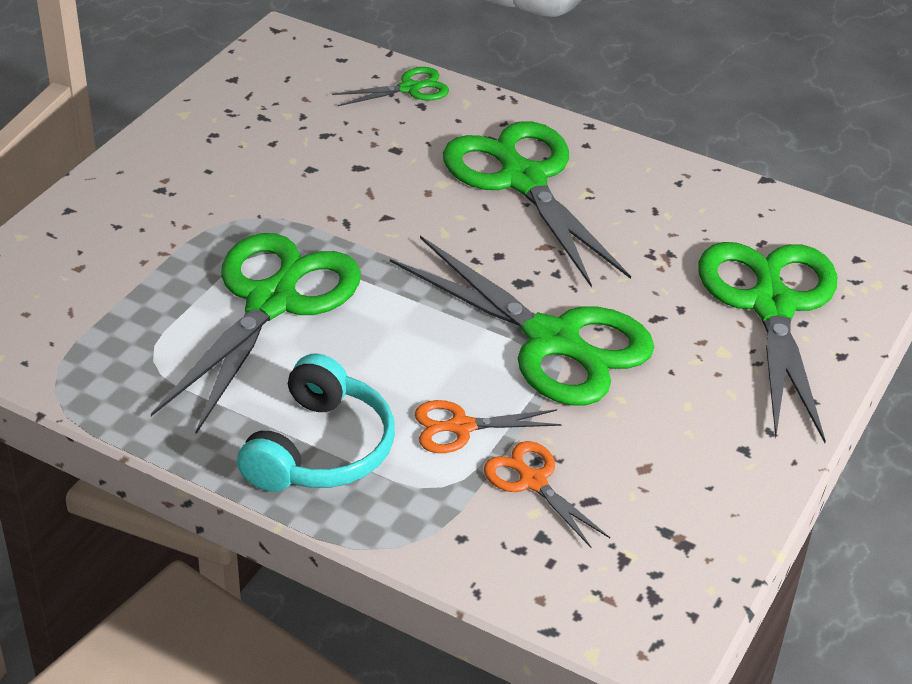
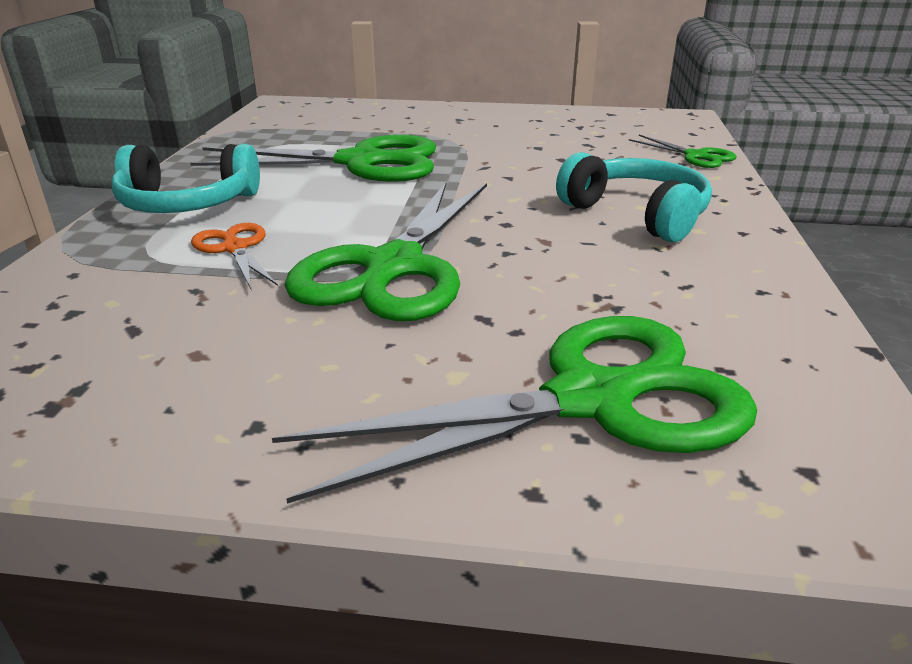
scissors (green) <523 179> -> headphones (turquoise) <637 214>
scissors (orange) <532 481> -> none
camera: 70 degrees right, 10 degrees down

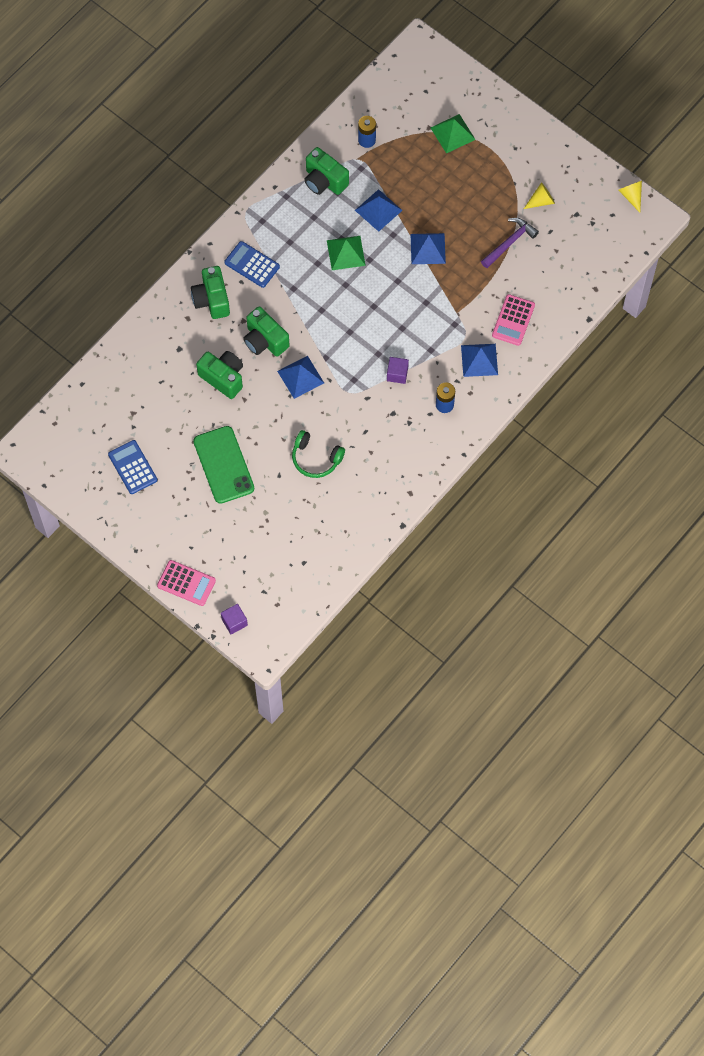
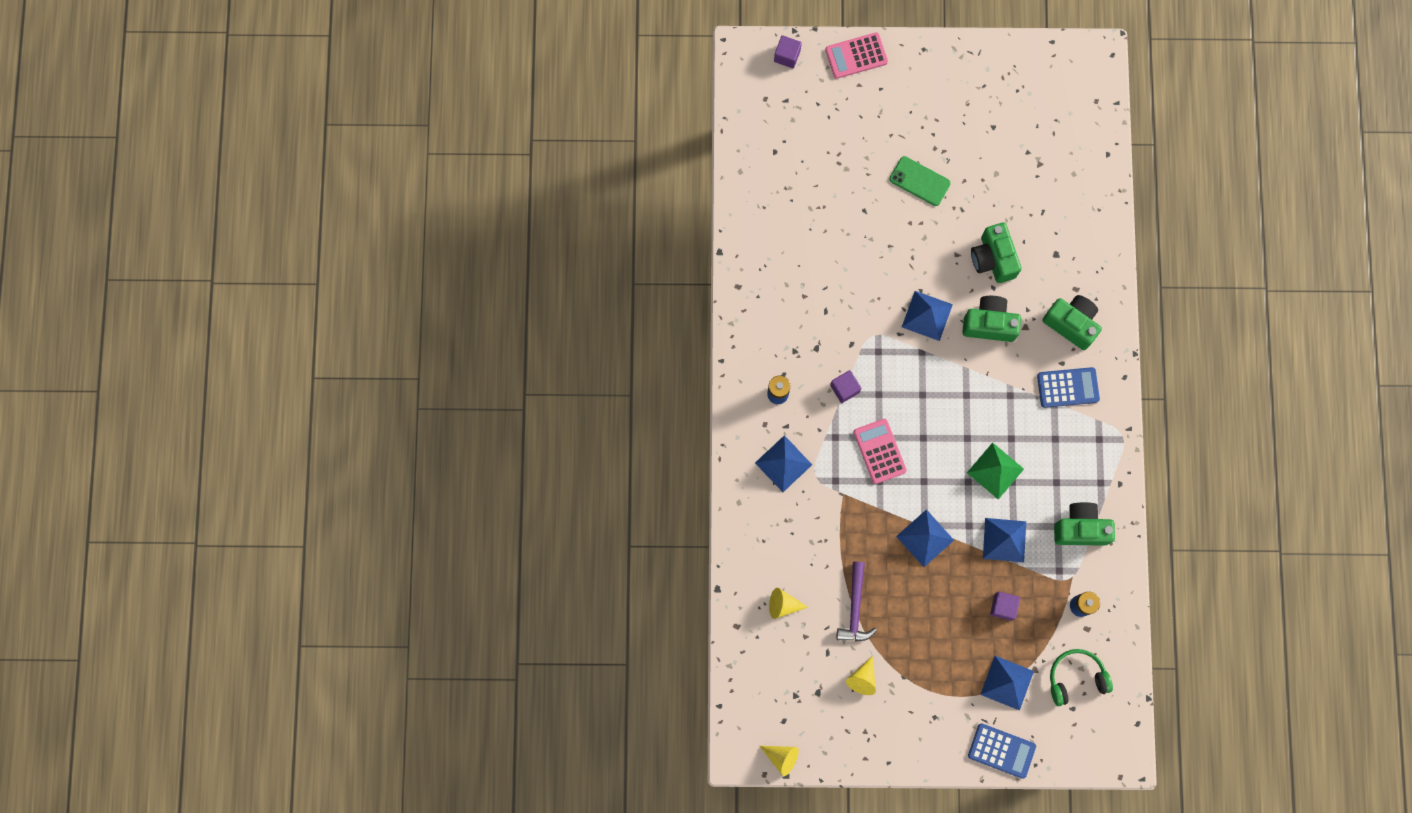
calculator (blue) <132 467> -> calculator (blue) <1001 750>, shifted
phone (green) <223 465> -> phone (green) <919 181>, x0.66
camera (green) <223 378> -> camera (green) <993 259>, 75 degrees clockwise
headphones (green) <316 458> -> headphones (green) <1076 678>, shifted
pyramid (green) <452 133> -> pyramid (blue) <1007 682>
calculator (pink) <513 320> -> calculator (pink) <879 451>, shifted
none -> cone (yellow) <783 605>
none -> cube (purple) <1003 607>
camera: 140 degrees right, 10 degrees up

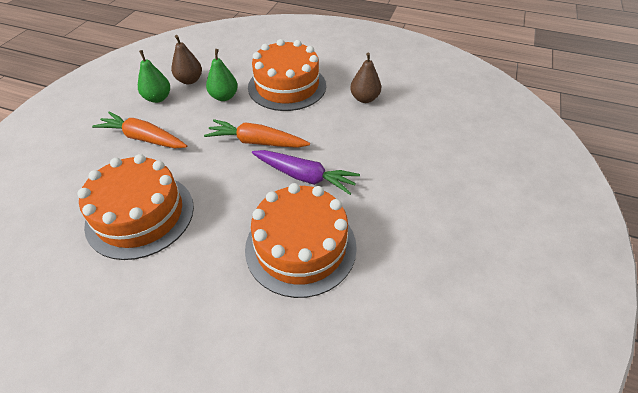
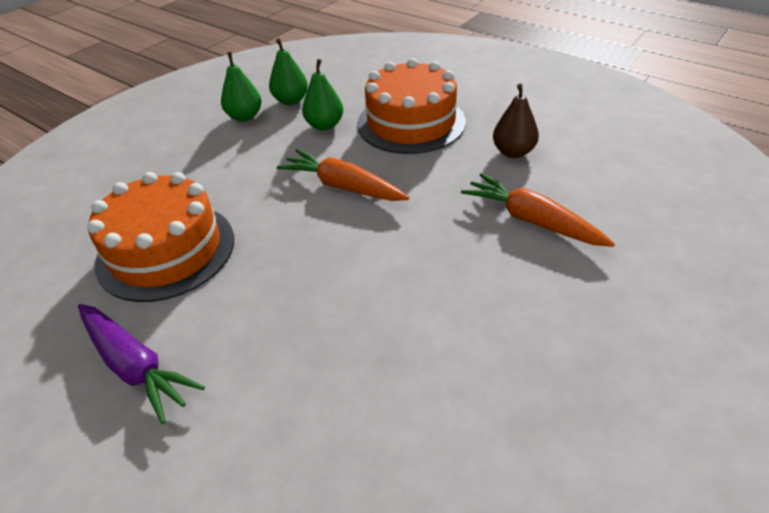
carrot (orange) <143 138> -> carrot (orange) <532 220>, shifted
pear (brown) <189 80> -> pear (green) <291 100>
cake (orange) <300 247> -> none
carrot (purple) <304 176> -> carrot (purple) <135 366>, shifted
camera: 20 degrees right, 5 degrees down

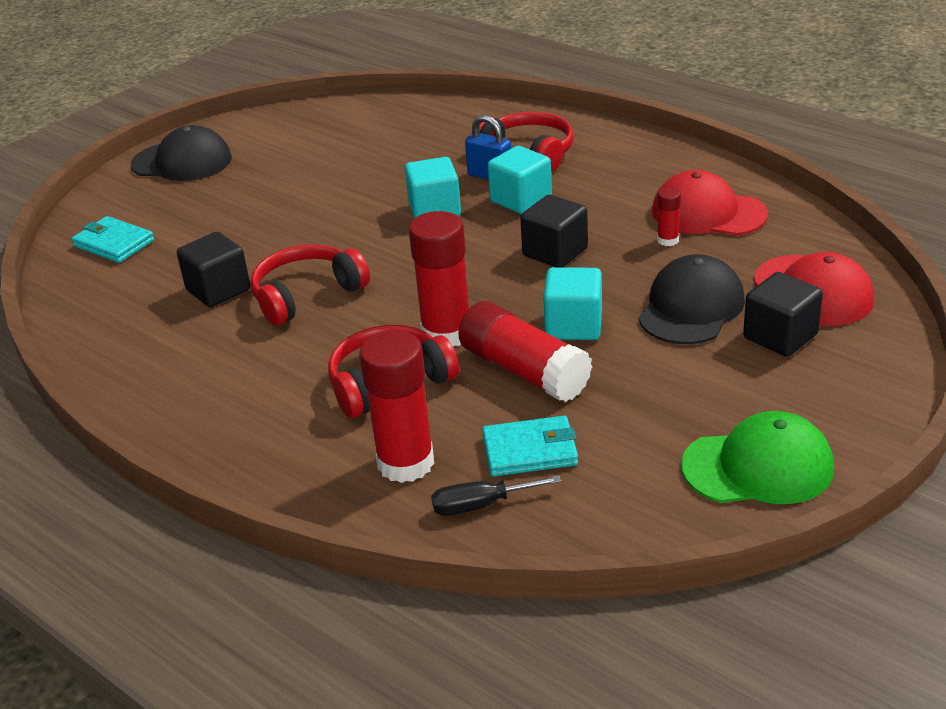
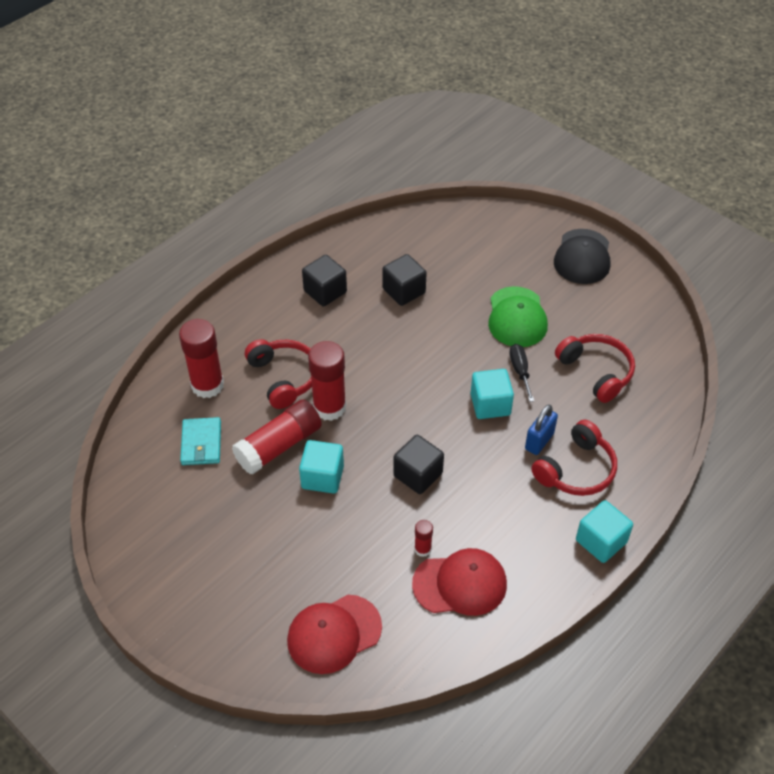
wallet (turquoise) <114 243> -> none
headphones (red) <306 295> -> headphones (red) <596 372>, shifted
screwdriver (black) <480 505> -> screwdriver (black) <520 371>, shifted
cube (turquoise) <521 200> -> cube (turquoise) <601 541>, shifted
cap (black) <691 307> -> none
cap (red) <708 213> -> cap (red) <460 584>, 60 degrees clockwise
cap (green) <758 467> -> cap (green) <517 317>, shifted
cube (black) <780 336> -> cube (black) <325 291>, shifted
camera: 90 degrees right, 15 degrees up

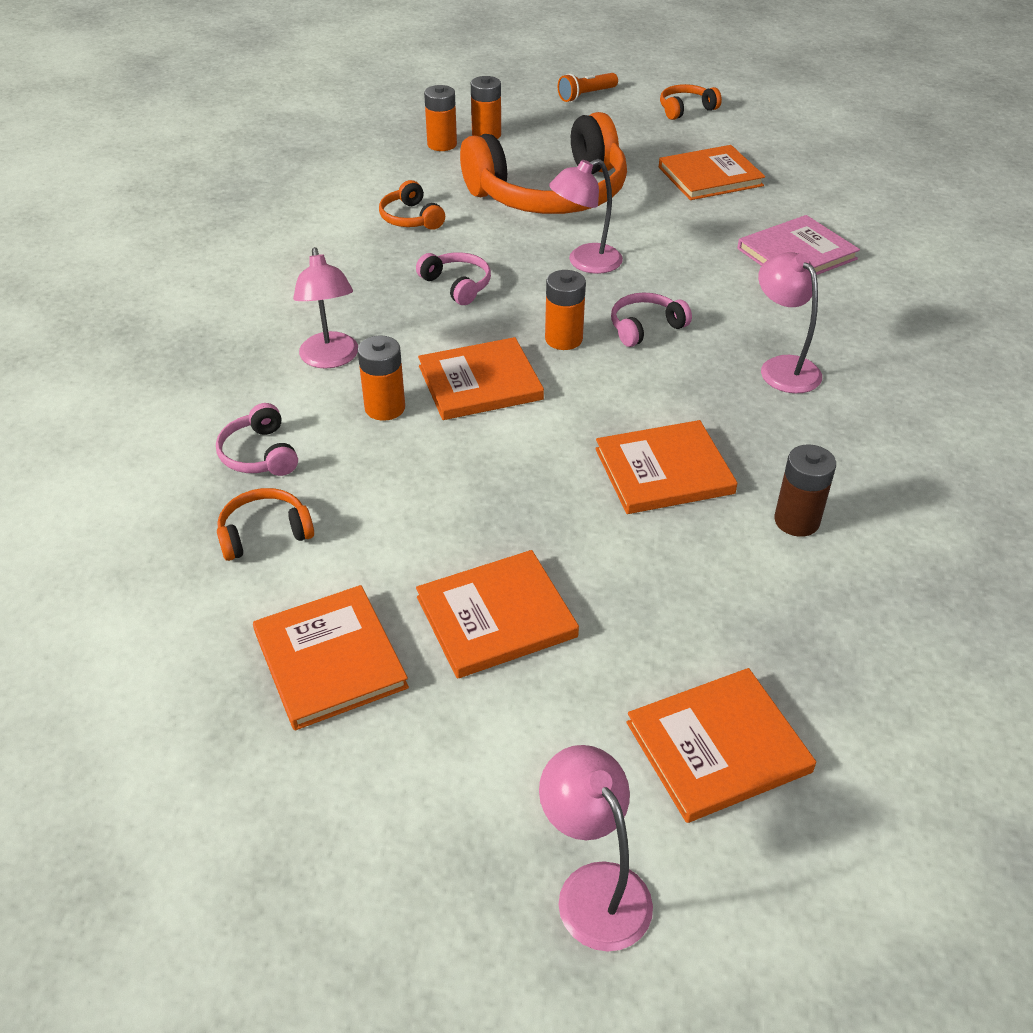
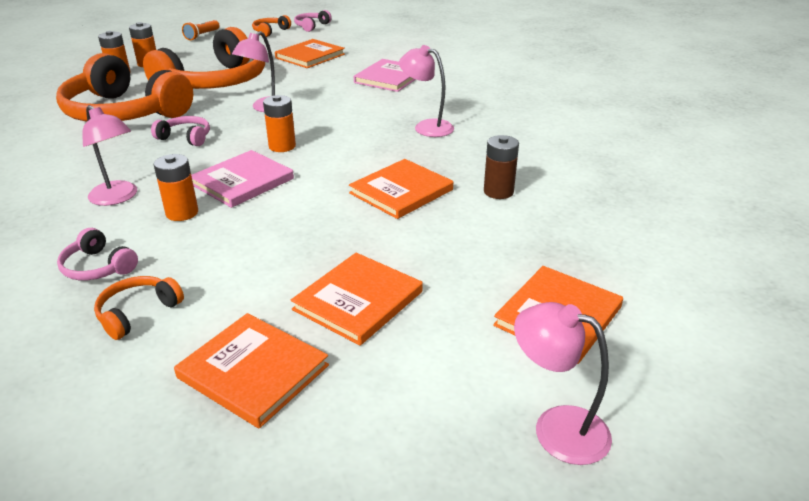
headphones (orange) <411 218> -> headphones (orange) <124 112>, x2.45
book (orange) <480 383> -> book (pink) <242 181>
headphones (pink) <645 327> -> headphones (pink) <311 26>, shifted
camera: 30 degrees left, 10 degrees down

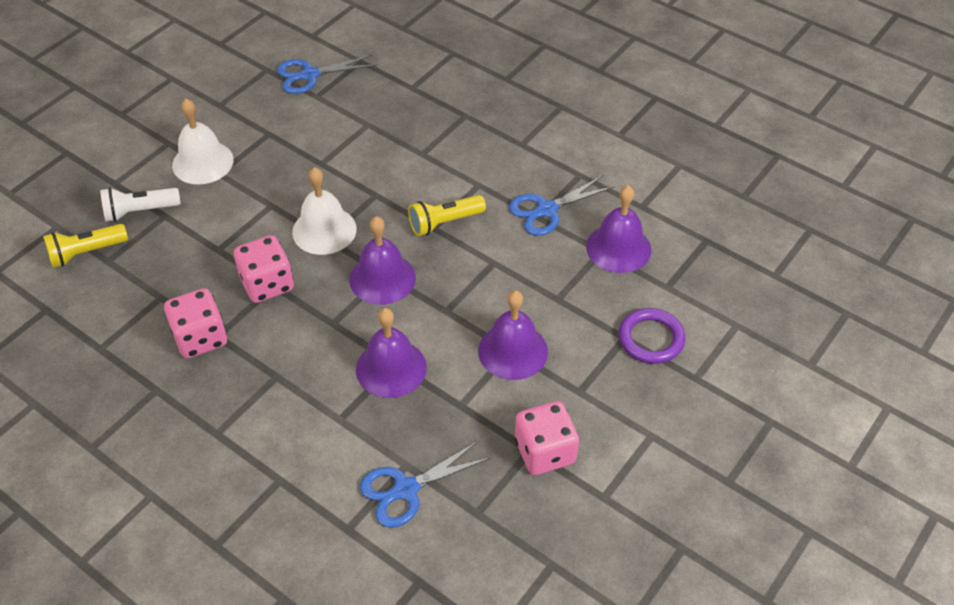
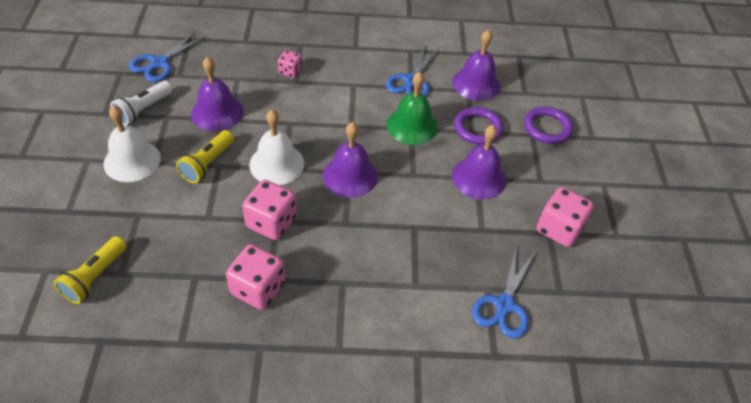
flashlight (white) <140 211> -> flashlight (white) <143 110>, shifted
bell (purple) <391 368> -> bell (purple) <217 112>, shifted
flashlight (yellow) <444 222> -> flashlight (yellow) <207 164>, shifted
none -> dice (pink) <290 71>
none -> bell (green) <412 126>
none -> ring (purple) <477 128>
camera: 40 degrees left, 0 degrees up

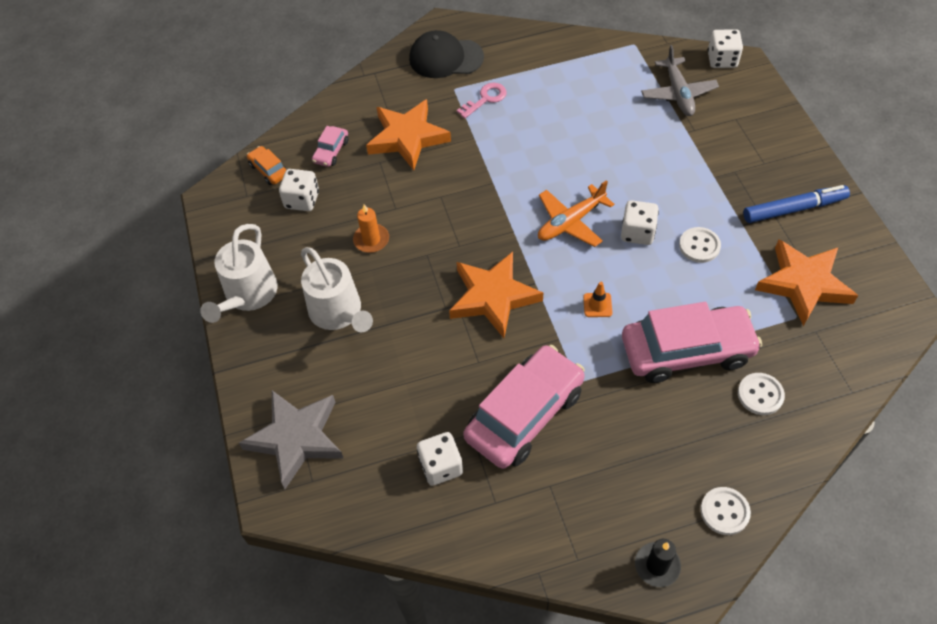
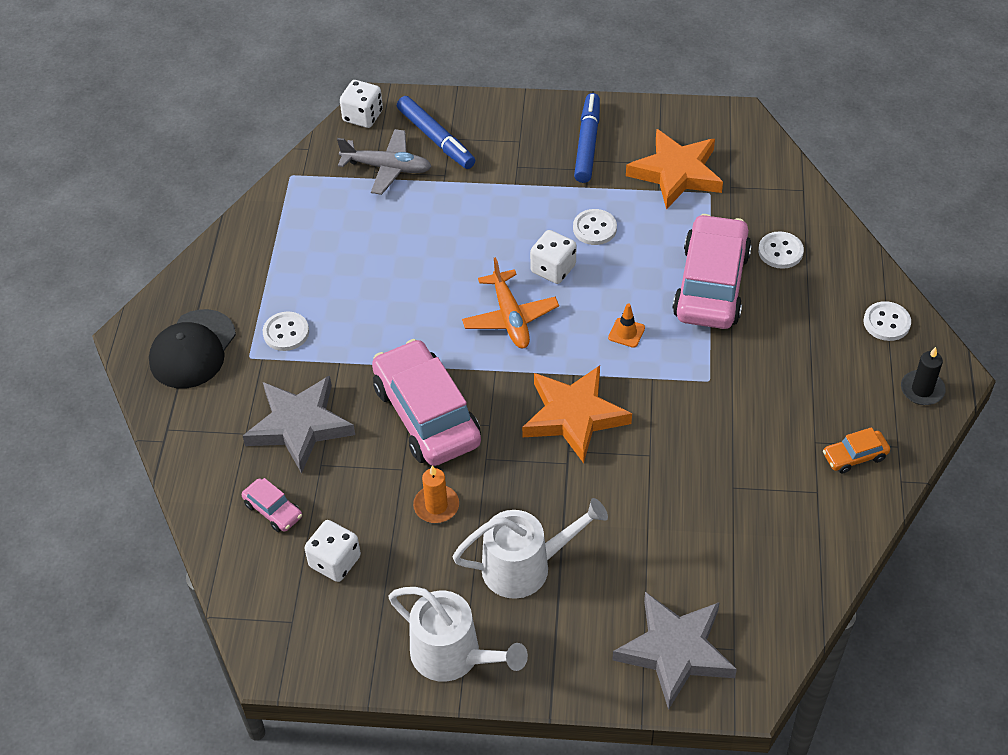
car (orange) <269 170> -> car (orange) <854 456>, shifted
star (orange) <407 138> -> star (grey) <299 426>
dice (white) <441 466> -> none
key (pink) <485 99> -> button (white) <286 332>
car (pink) <524 414> -> car (pink) <426 415>, shifted
none -> marker (blue) <436 138>
camera: 70 degrees left, 5 degrees down

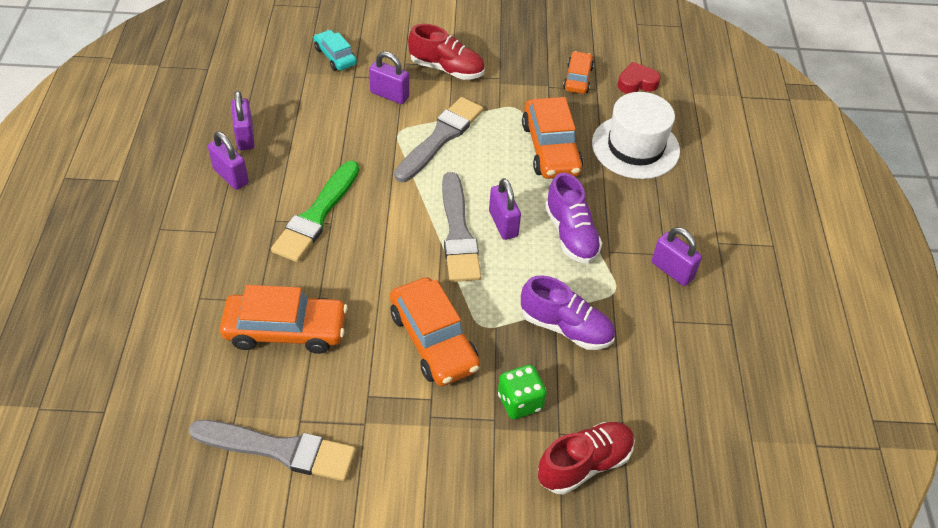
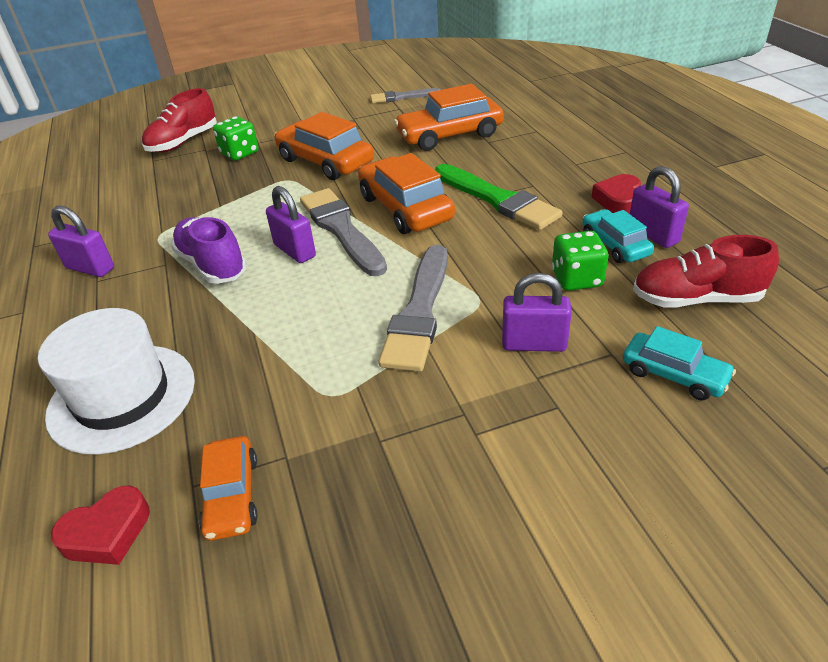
brush (grey) <279 450> -> brush (grey) <402 97>, x0.60
padlock (purple) <231 176> -> heart (red) <618 200>
brush (green) <317 215> -> brush (green) <497 199>, 135 degrees clockwise
shoe (red) <446 69> -> shoe (red) <696 299>, shifted
shoe (purple) <566 328> -> none
car (orange) <550 148> -> car (orange) <405 208>, shifted
none -> dice (green) <576 279>
none -> car (turquoise) <615 245>
camera: 165 degrees right, 10 degrees down

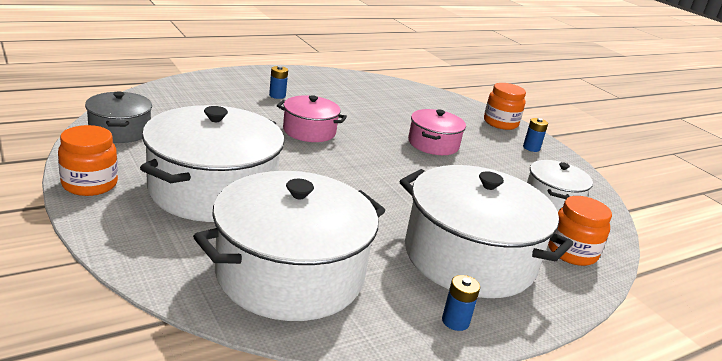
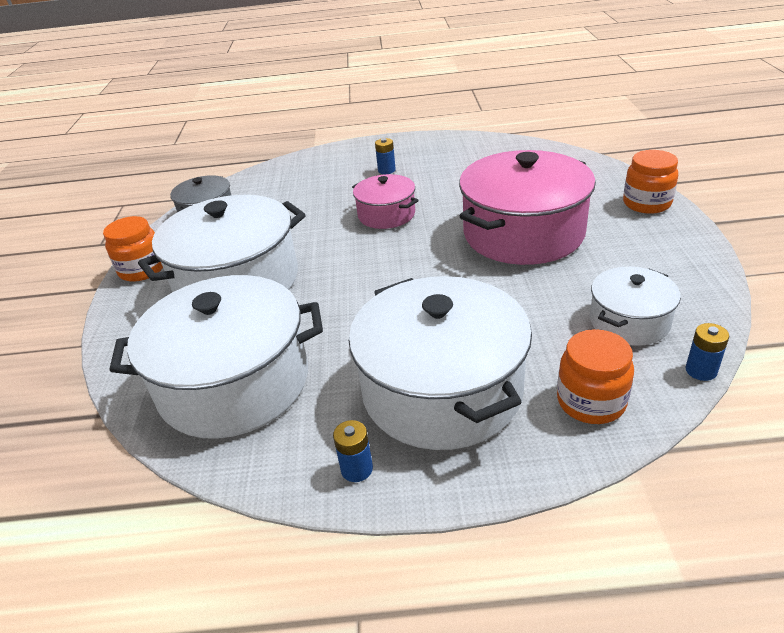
pot (pink) <433 144> -> pot (pink) <523 233>, x1.90
battery (blue) <531 148> -> battery (blue) <701 370>, shifted
camera: 35 degrees right, 10 degrees up

